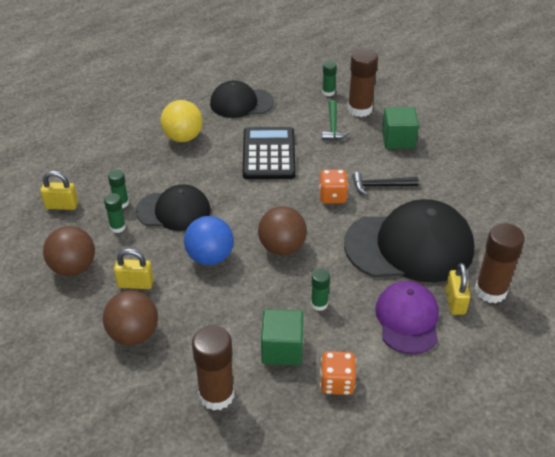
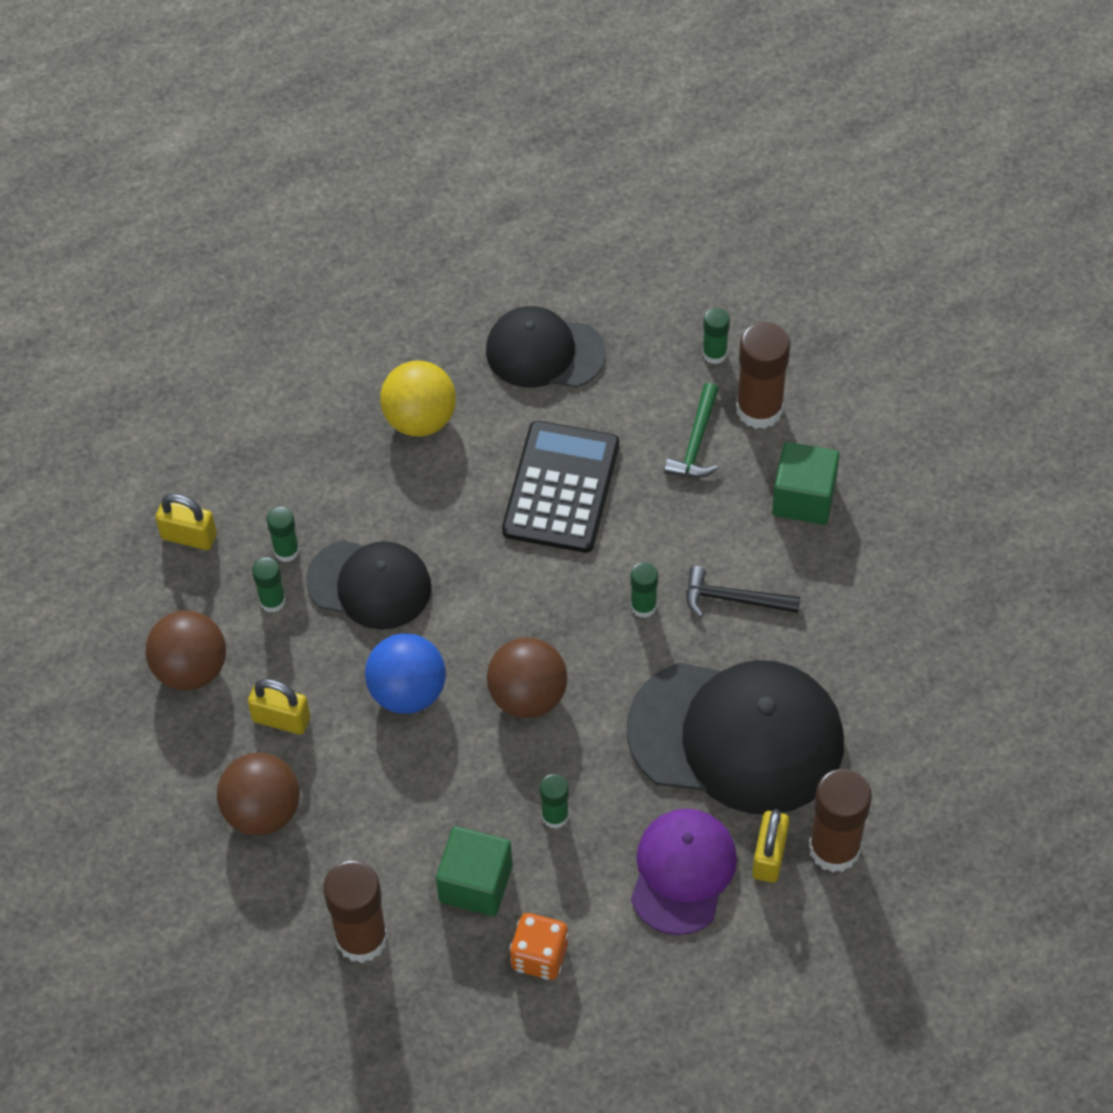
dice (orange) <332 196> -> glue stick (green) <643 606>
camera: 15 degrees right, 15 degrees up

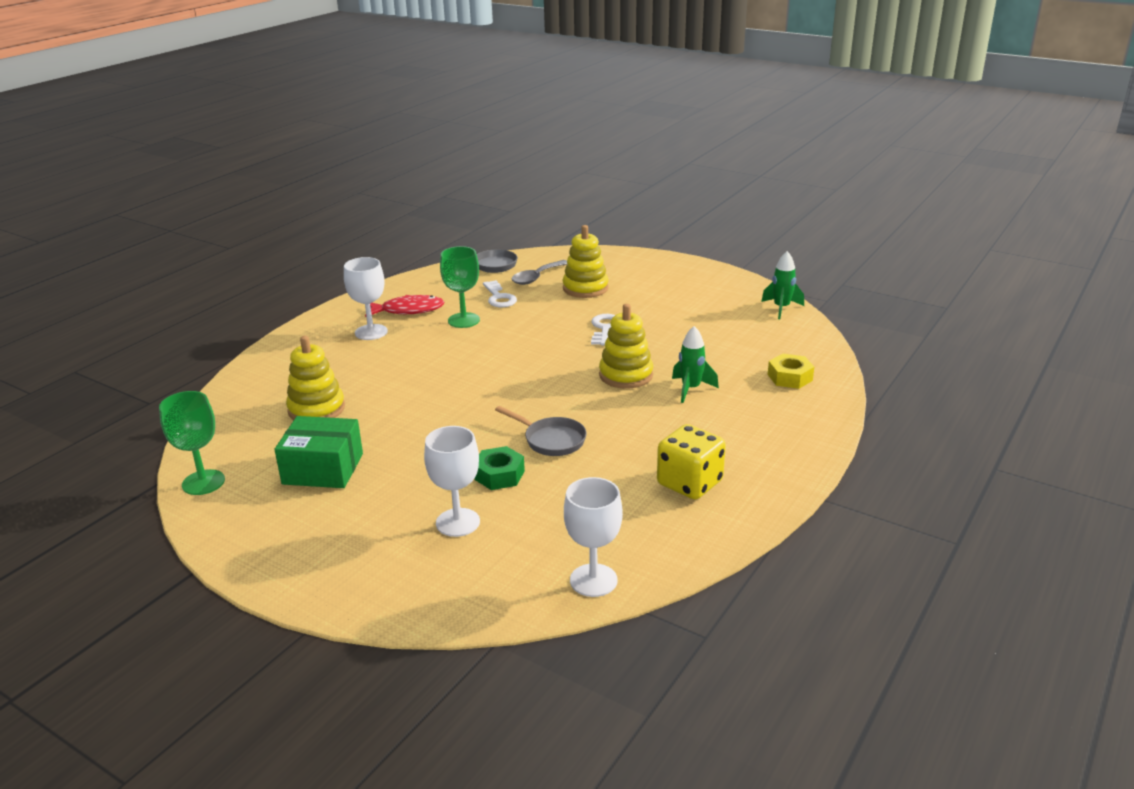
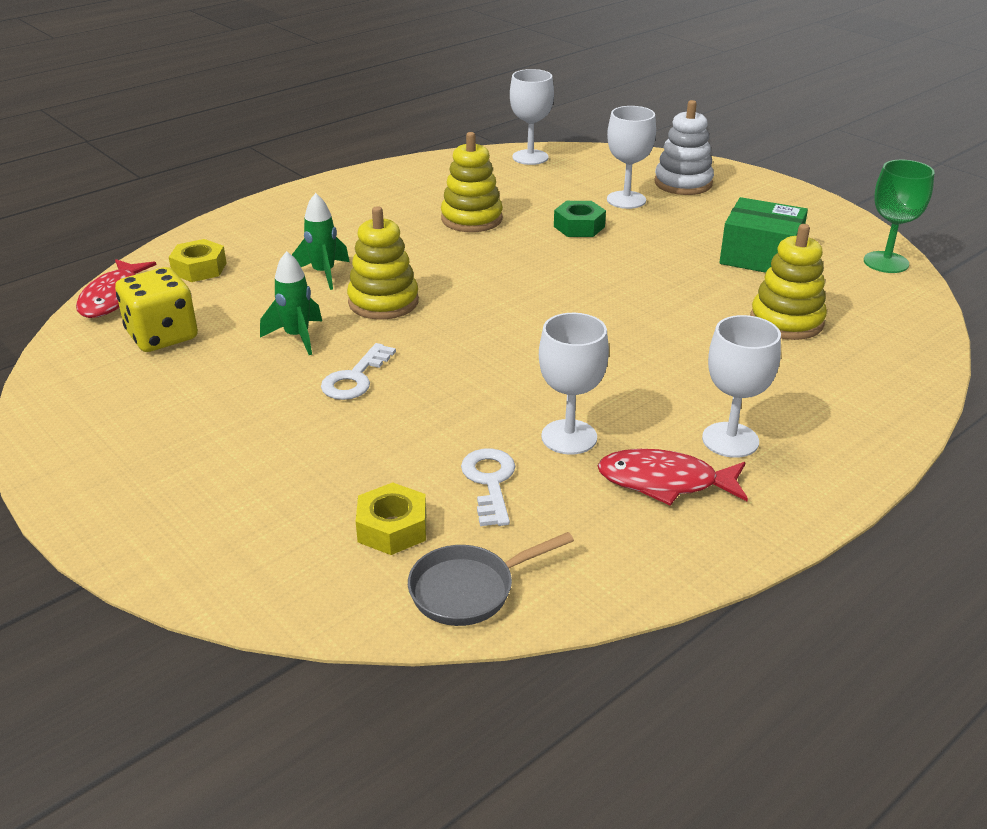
goblet (green) <463 320> -> goblet (white) <569 437>
pan (grey) <551 440> -> none
spoon (grey) <537 277> -> nut (yellow) <392 528>
stacking toy (yellow) <585 288> -> stacking toy (yellow) <471 219>, shifted
dice (yellow) <689 483> -> dice (yellow) <162 336>, shifted
rocket (green) <781 308> -> rocket (green) <297 337>, shifted
none -> fish (red) <113 297>
none -> stacking toy (white) <683 183>
camera: 165 degrees left, 5 degrees up

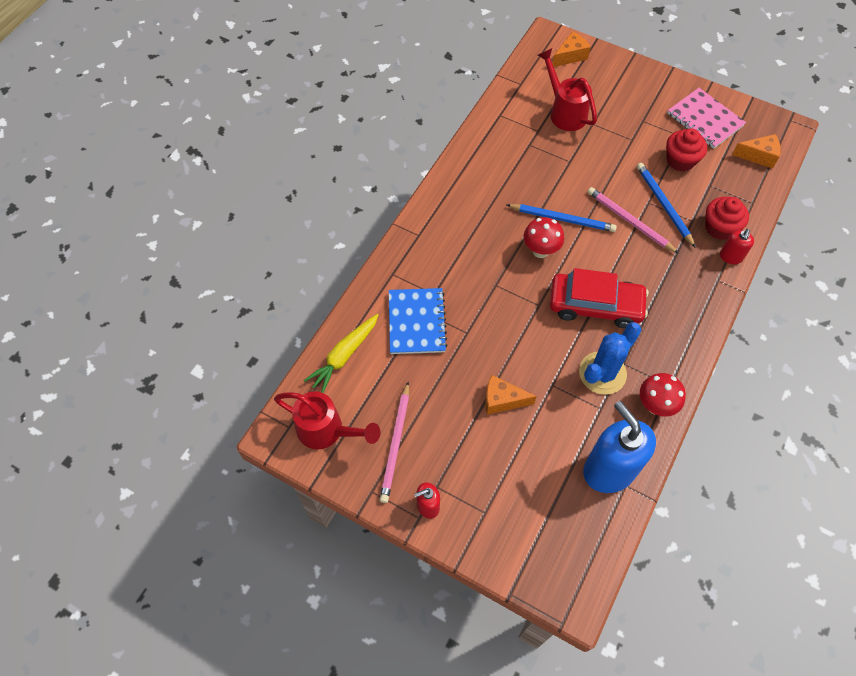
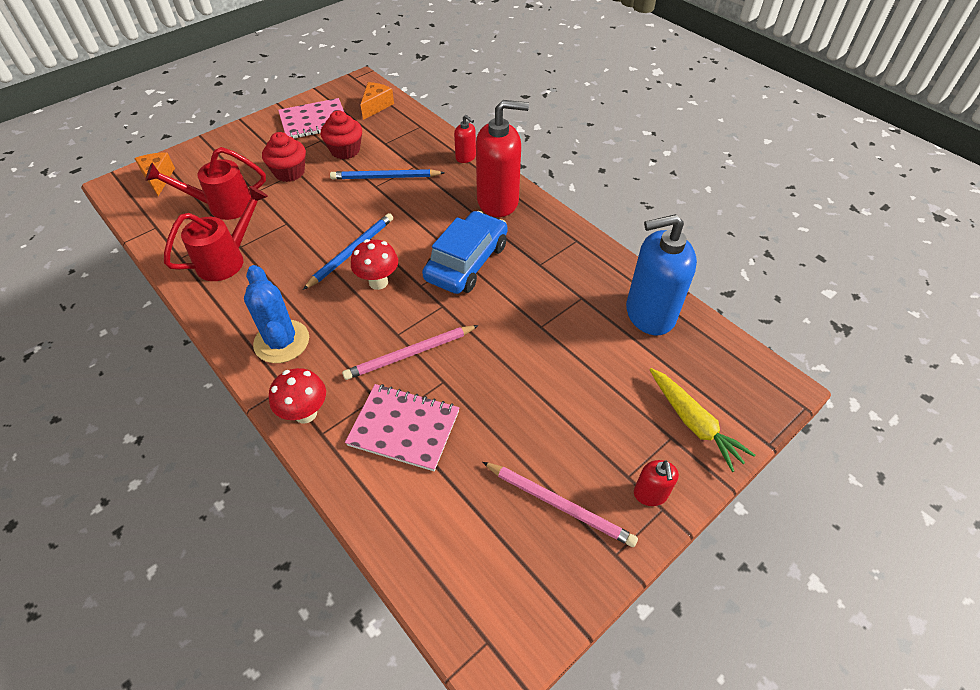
watering can (red) <327 431> -> watering can (red) <228 259>, shifted
carrot (yellow) <344 356> -> carrot (yellow) <693 423>, shifted
notebook (blue) <417 322> -> notebook (pink) <404 428>
cheese (orange) <502 400> -> none
car (red) <595 305> -> car (blue) <466 262>
cactus (blue) <602 373> -> cactus (blue) <281 341>, shifted
pencil (pink) <629 221> -> pencil (pink) <410 354>, shifted
mushroom (red) <655 405> -> mushroom (red) <305 413>, shifted
cupcake (red) <719 228> -> cupcake (red) <289 172>, shifted
none -> soap dispenser (red) <498 201>
camera: 70 degrees left, 10 degrees down

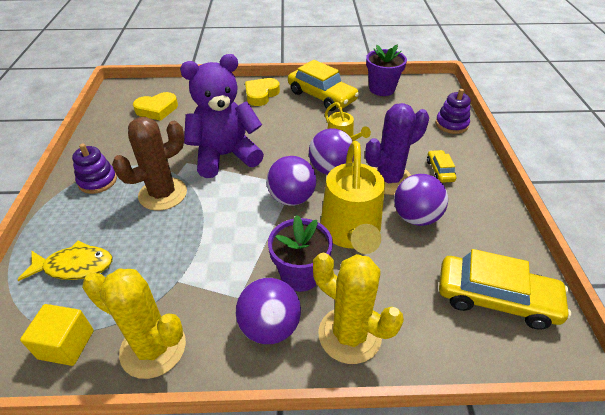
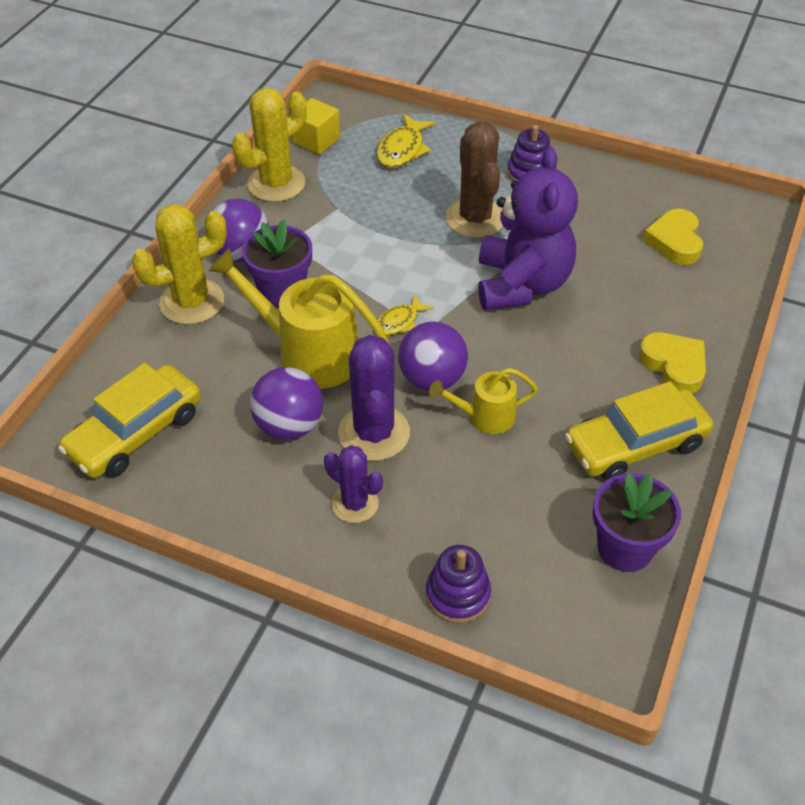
ball (purple) <291 198> -> fish (yellow) <399 322>
car (yellow) <440 170> -> cactus (purple) <355 504>
camera: 115 degrees right, 5 degrees up

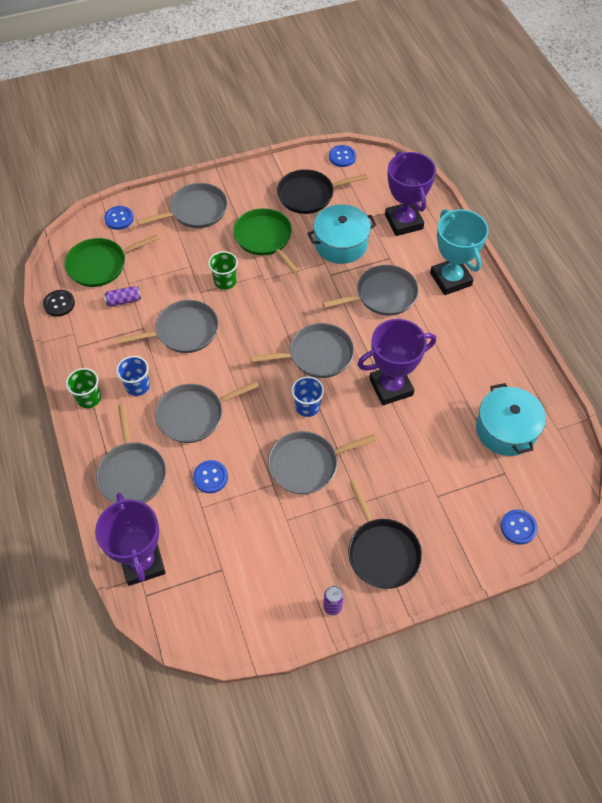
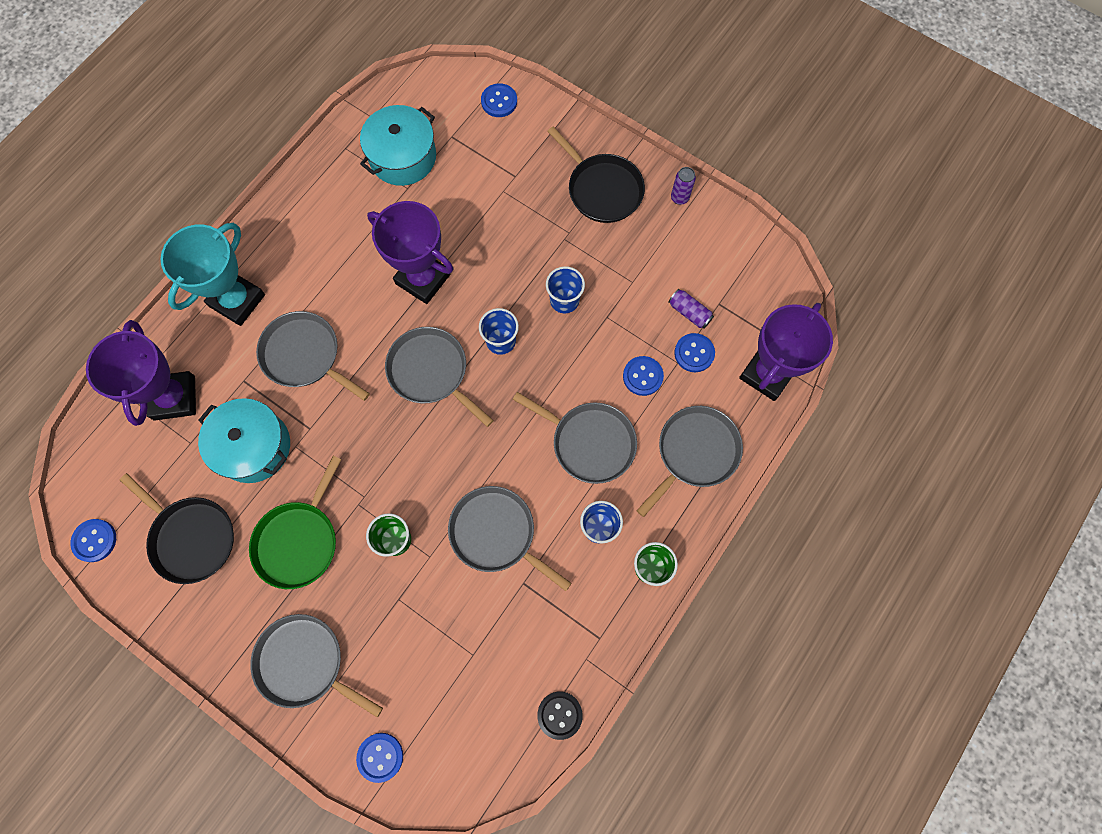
pan (green) <100 265> -> none
can (purple) <123 301> -> can (purple) <689 312>, shifted
pan (grey) <307 464> -> cup (blue) <564 300>
pan (black) <382 552> -> pan (black) <602 189>, 105 degrees clockwise
trophy (purple) <403 222> -> trophy (purple) <174 398>, 45 degrees counterclockwise
none -> button (blue) <694 353>
camera: 125 degrees left, 15 degrees up

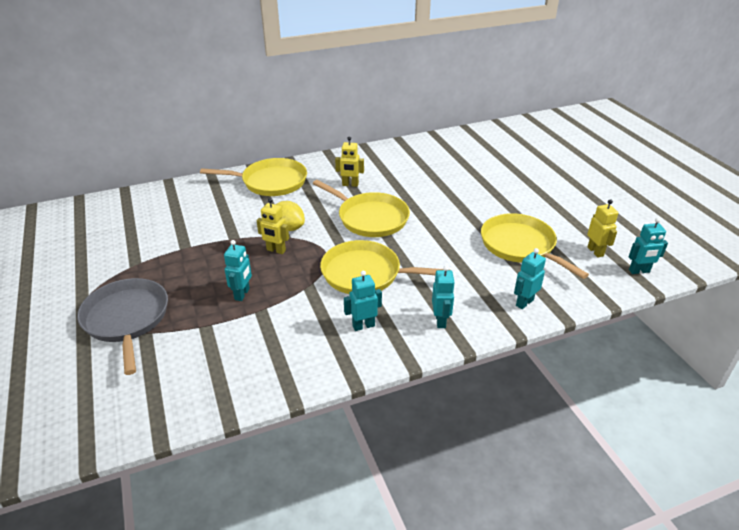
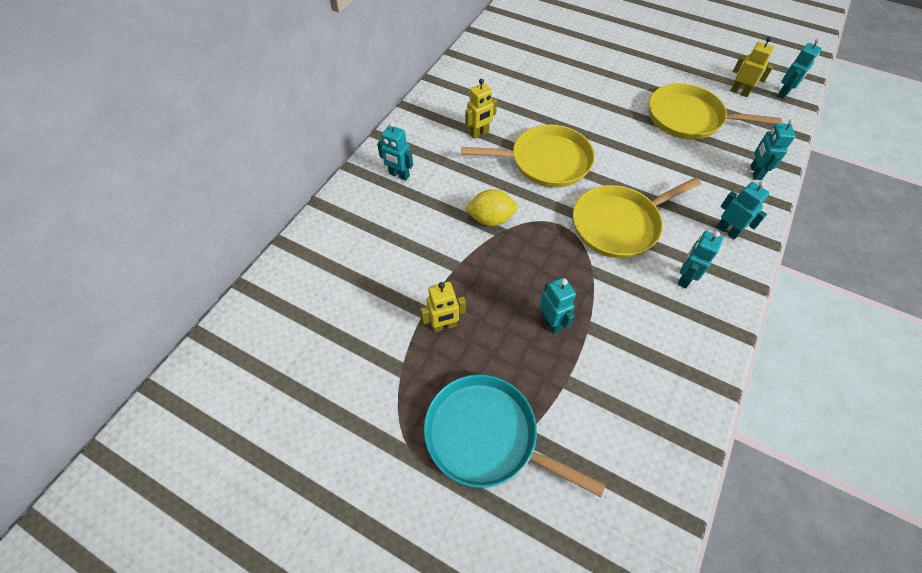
pan (grey) <126 319> -> pan (turquoise) <486 436>
pan (yellow) <271 182> -> robot (turquoise) <399 175>
robot (yellow) <276 250> -> robot (yellow) <444 326>, shifted
camera: 40 degrees left, 20 degrees up

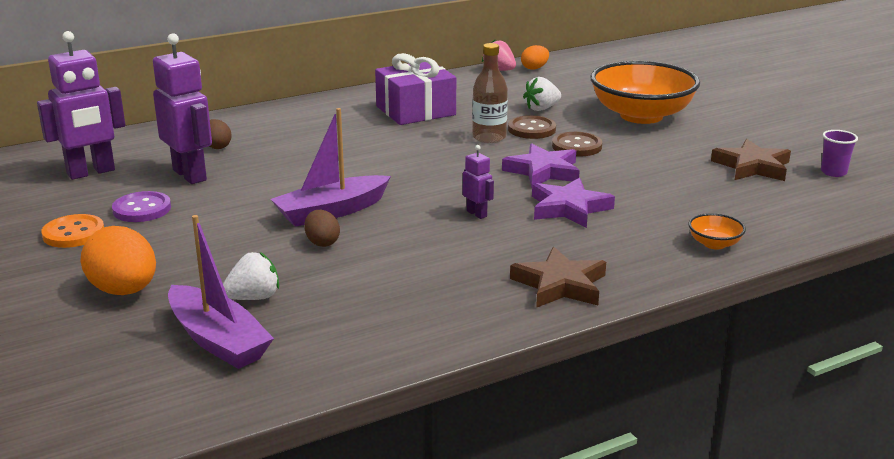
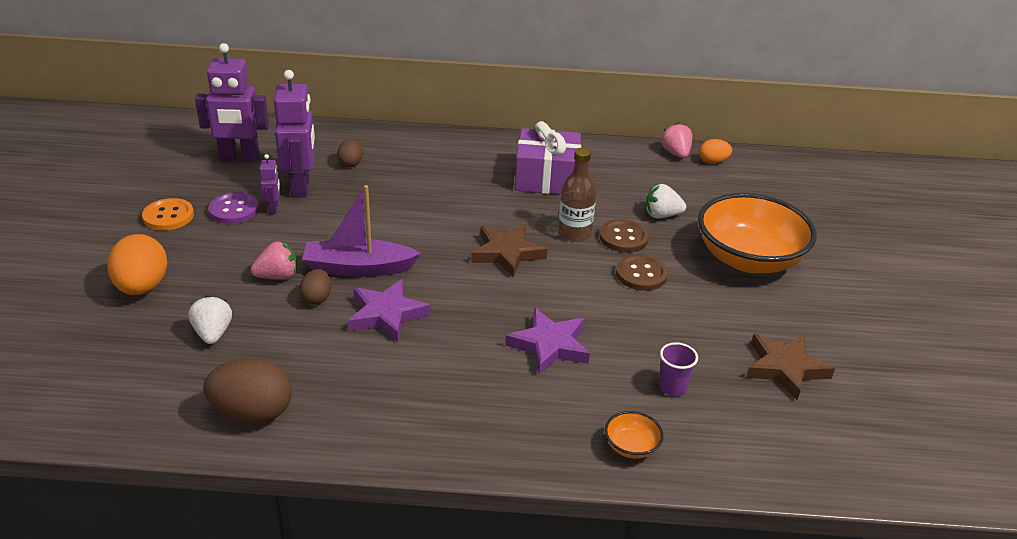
boat (purple) <218 340> -> none
strawberry (white) <253 298> -> strawberry (white) <213 333>, 105 degrees counterclockwise
robot (purple) <477 214> -> robot (purple) <273 208>, shifted
star (purple) <543 171> -> star (purple) <387 314>, shifted
star (brown) <560 285> -> star (brown) <507 253>, shifted
cup (purple) <833 172> -> cup (purple) <672 387>, shifted
none -> egg (brown) <253 413>
none -> strawberry (pink) <277 276>
camera: 30 degrees right, 10 degrees up

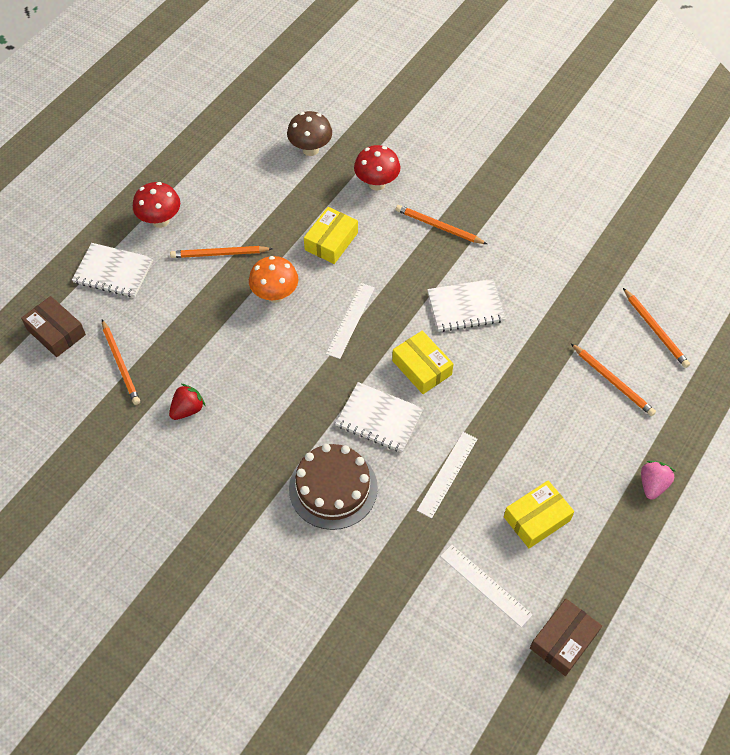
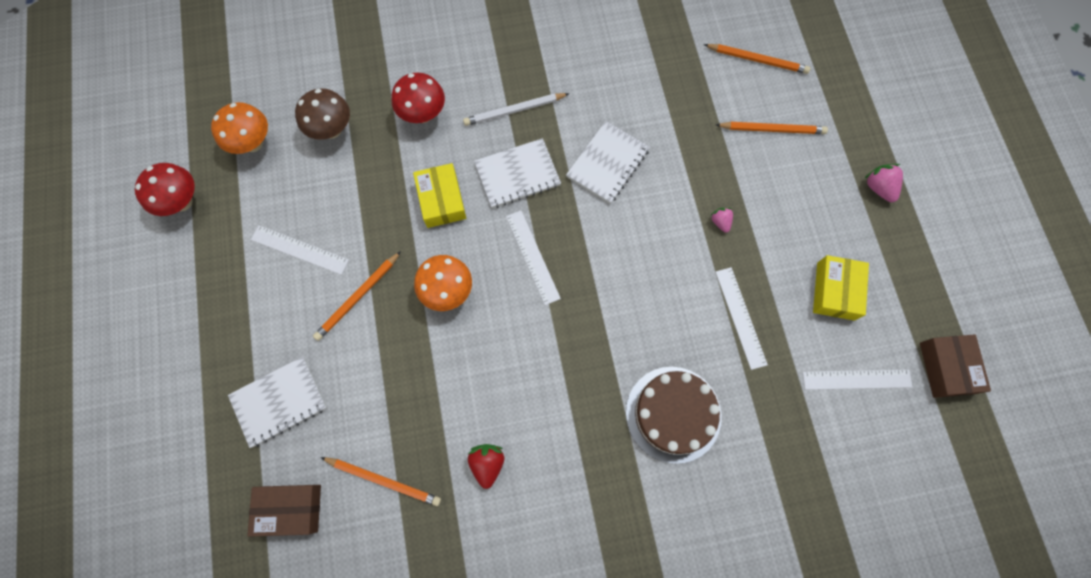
mushroom (red) <160 220> -> mushroom (red) <182 202>, shifted
notebook (white) <379 419> -> notebook (white) <517 175>, shifted
box (yellow) <421 367> -> none
pencil (orange) <438 227> -> pencil (white) <514 111>
none -> mushroom (orange) <253 143>
none -> ruler (white) <300 249>
none -> strawberry (pink) <720 222>
camera: 45 degrees left, 15 degrees up

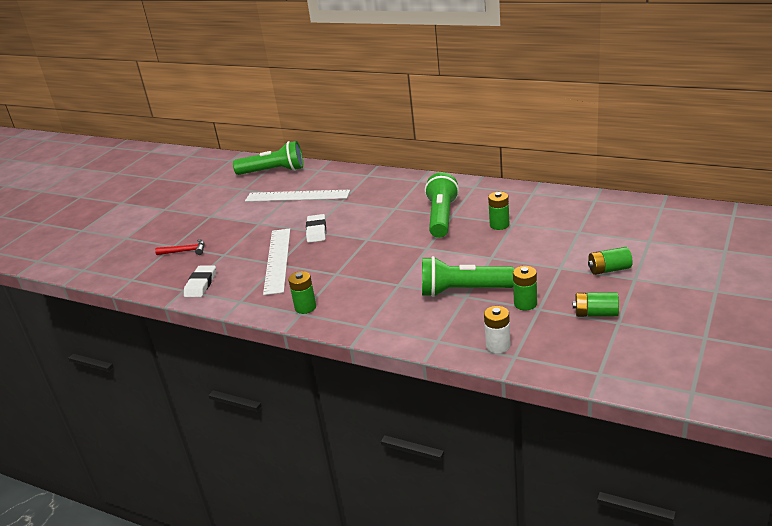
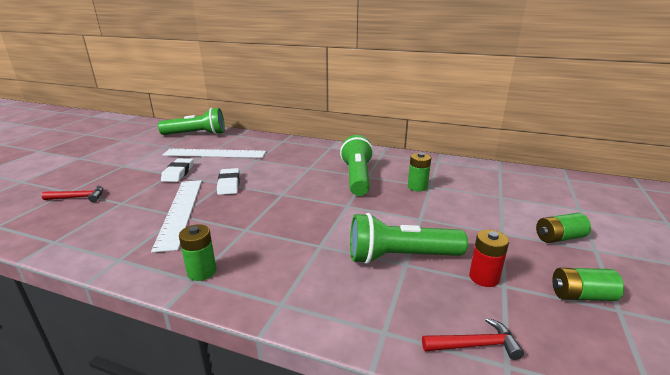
eraser (white) <201 284> -> eraser (white) <178 173>, shifted
battery (white) <498 346> -> hammer (red) <475 345>
battery (green) <525 304> -> battery (red) <484 277>
camera: 10 degrees left, 5 degrees down

